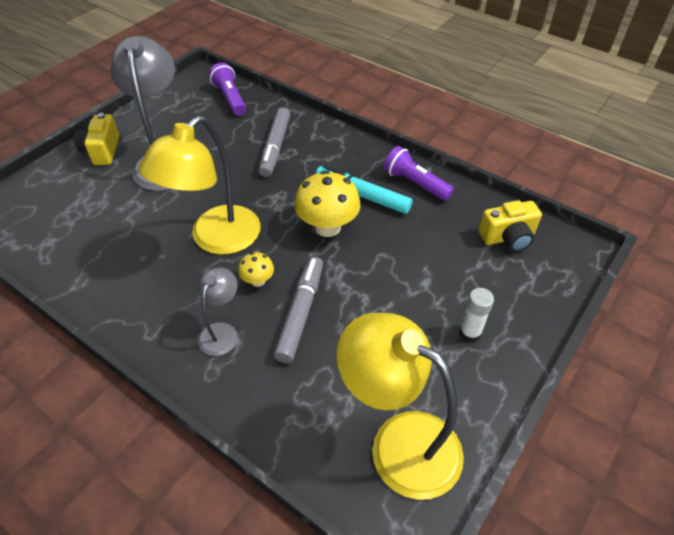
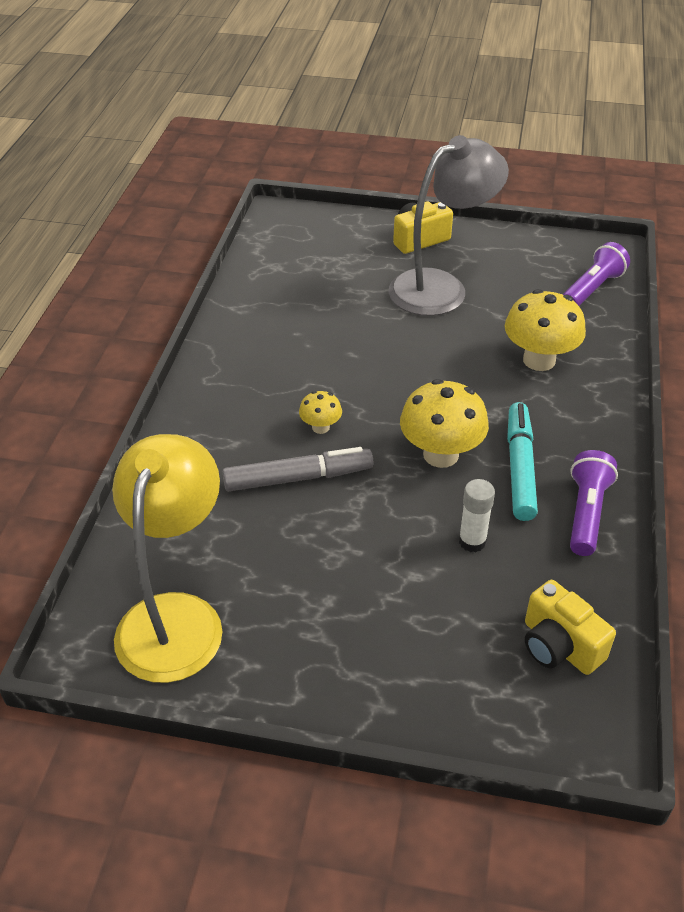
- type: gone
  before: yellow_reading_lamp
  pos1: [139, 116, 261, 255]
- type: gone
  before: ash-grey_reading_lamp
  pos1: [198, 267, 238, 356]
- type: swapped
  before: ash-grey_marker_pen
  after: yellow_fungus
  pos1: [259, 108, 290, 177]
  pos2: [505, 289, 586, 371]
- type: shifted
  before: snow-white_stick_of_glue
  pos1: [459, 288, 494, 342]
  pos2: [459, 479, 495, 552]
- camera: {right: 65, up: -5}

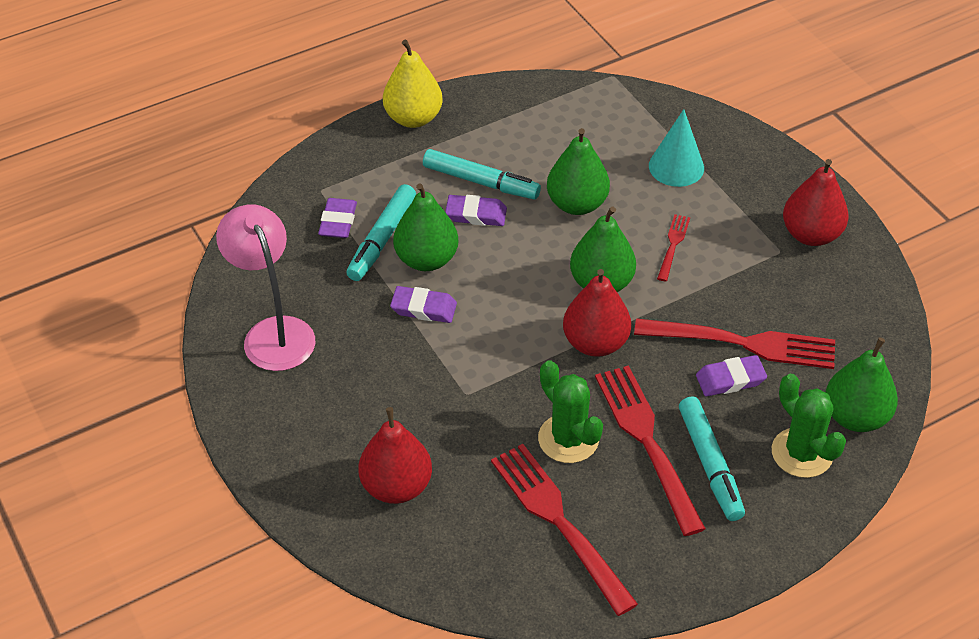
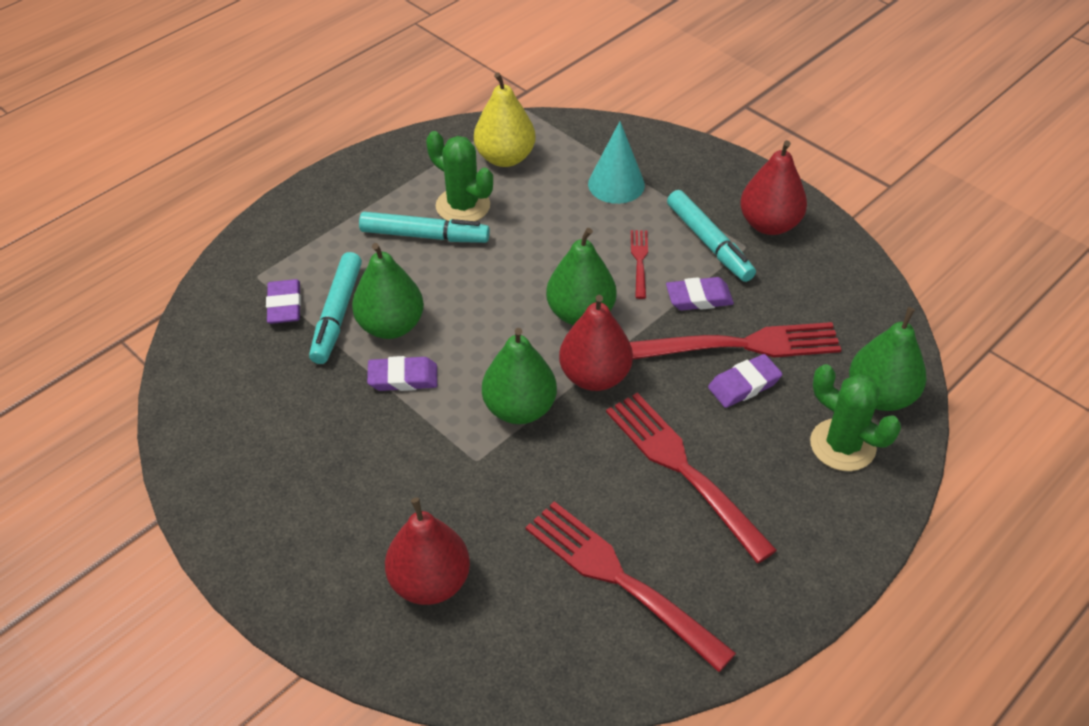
- type: gone
  before: rosy_reading_lamp
  pos1: [216, 204, 315, 371]
- type: shifted
  before: yellow_pear_fruit
  pos1: [383, 40, 443, 128]
  pos2: [474, 72, 536, 167]
- type: shifted
  before: violet_eraser
  pos1: [445, 195, 507, 226]
  pos2: [666, 277, 734, 310]
- type: shifted
  before: leaf-green_prickly_plant
  pos1: [538, 360, 603, 463]
  pos2: [426, 131, 493, 221]
- type: shifted
  before: leaf-green_pear_fruit
  pos1: [547, 128, 610, 215]
  pos2: [482, 328, 557, 424]
- type: shifted
  before: turquoise_marker_pen
  pos1: [679, 396, 745, 521]
  pos2: [667, 190, 756, 282]
- camera: {right: -15, up: 0}

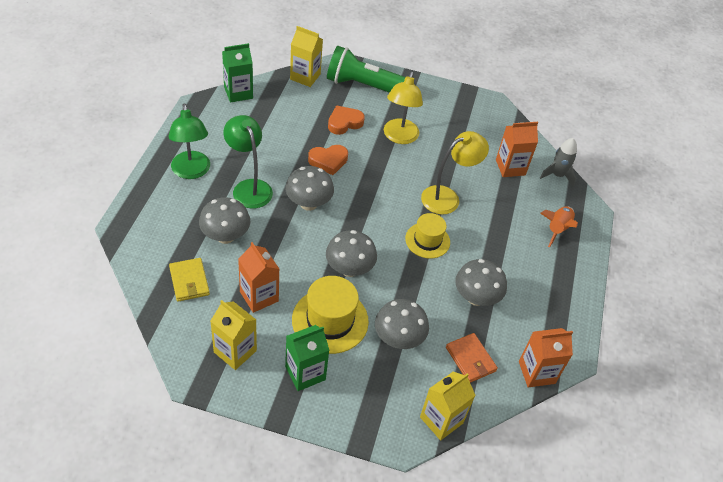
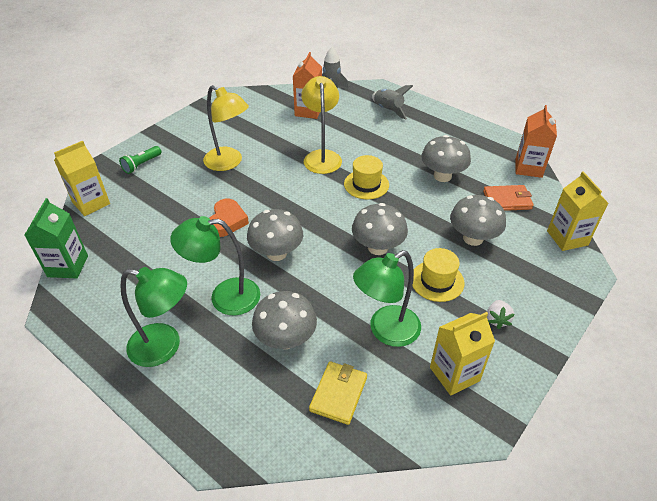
- type: rotated
  before: yellow_card_wallet
  pos1: [169, 258, 210, 302]
  pos2: [309, 361, 367, 425]
  turn: -75
- type: swapped
  before: orange_carton
  after: leaf-green_reading_lamp
  pos1: [238, 242, 279, 313]
  pos2: [353, 250, 421, 347]
- type: swapped
  before: leaf-green_carton
  after: snow-white_strawberry
  pos1: [285, 325, 329, 391]
  pos2: [487, 300, 515, 329]
- type: scaled
  before: yellow_tall_hat
  pos1: [292, 276, 369, 354]
  pos2: [413, 248, 464, 302]
  scale: 0.65
- type: scaled
  before: leaf-green_pocket_torch
  pos1: [327, 46, 405, 93]
  pos2: [119, 146, 162, 174]
  scale: 0.45
- type: gone
  before: orange_heart_shape
  pos1: [328, 105, 365, 135]
- type: repainted
  before: orange_rocket
  after: ash-grey_rocket
  pos1: [540, 206, 578, 247]
  pos2: [372, 85, 413, 119]
- camera: {right: -60, up: -5}

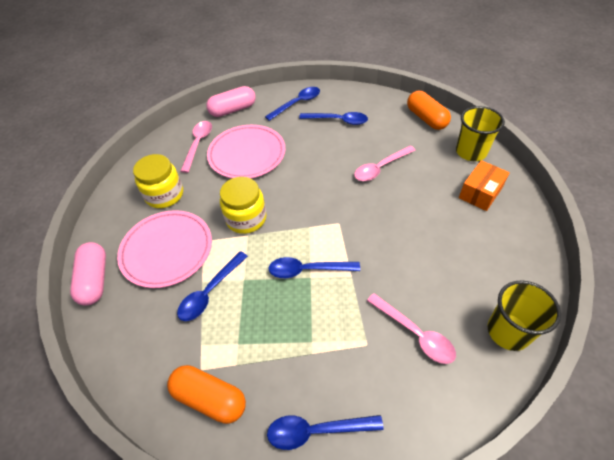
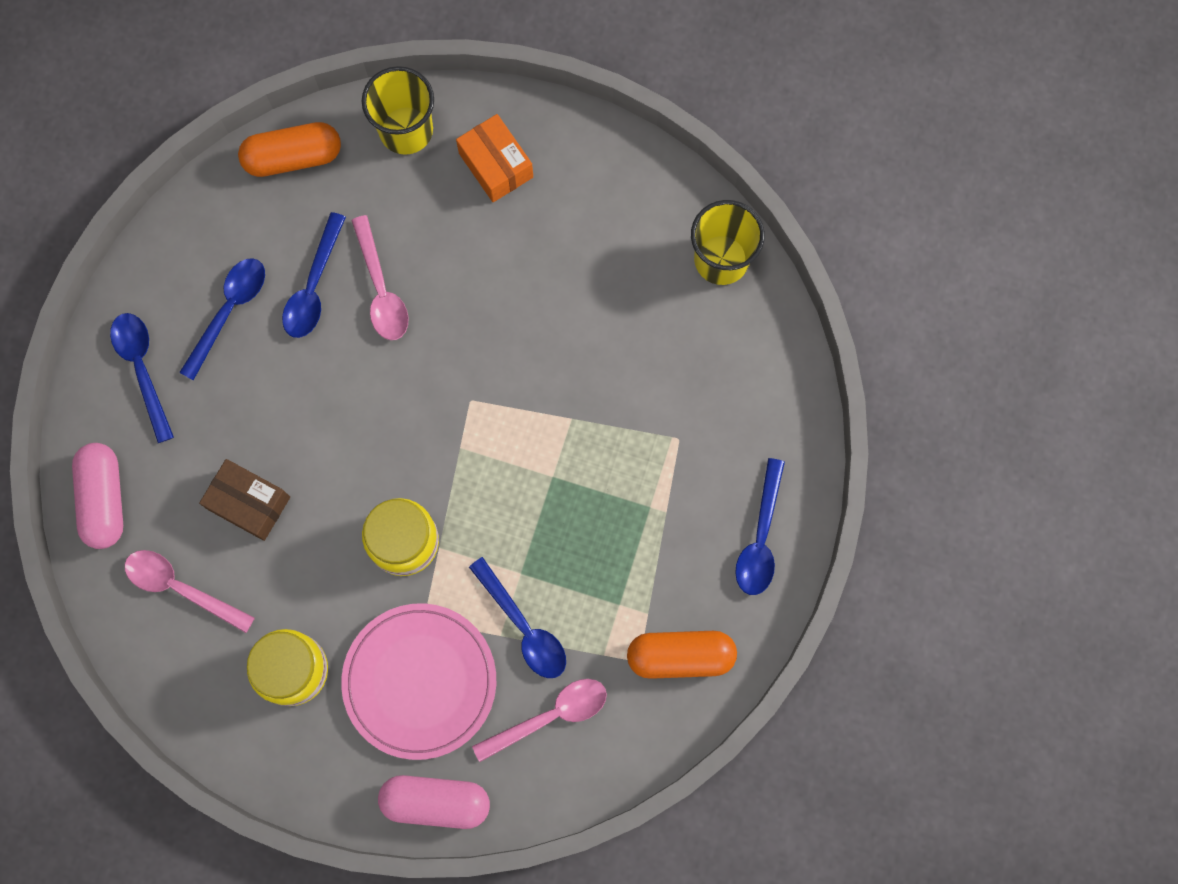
- type: rotated
  before: orange_pill
  pos1: [167, 365, 246, 424]
  pos2: [627, 631, 737, 679]
  turn: 45
- type: swapped
  before: rosy_flat_dish
  after: dark_brown_package
  pos1: [207, 125, 285, 178]
  pos2: [199, 459, 290, 541]
- type: shifted
  before: royal_blue_teaspoon
  pos1: [268, 257, 360, 278]
  pos2: [282, 212, 346, 338]
- type: shifted
  before: rosy_teaspoon
  pos1: [367, 293, 456, 364]
  pos2: [472, 679, 607, 762]
- camera: {right: -75, up: 25}

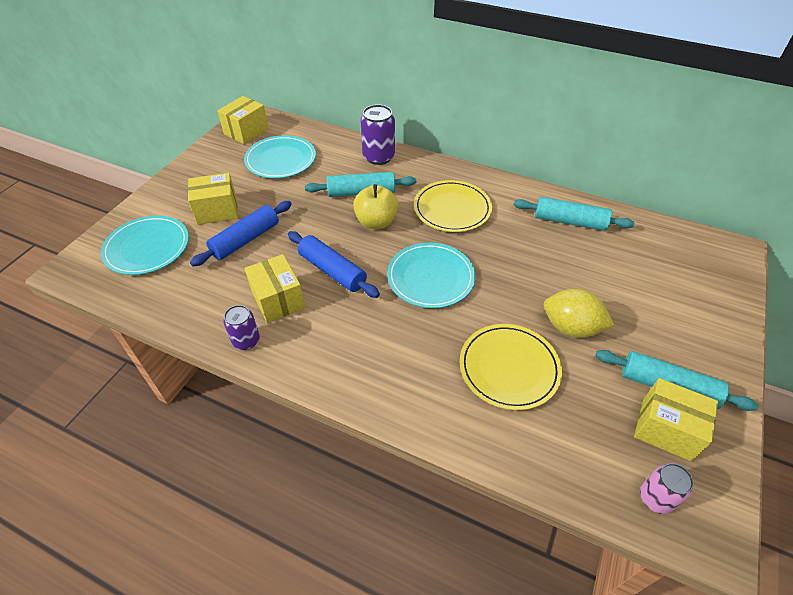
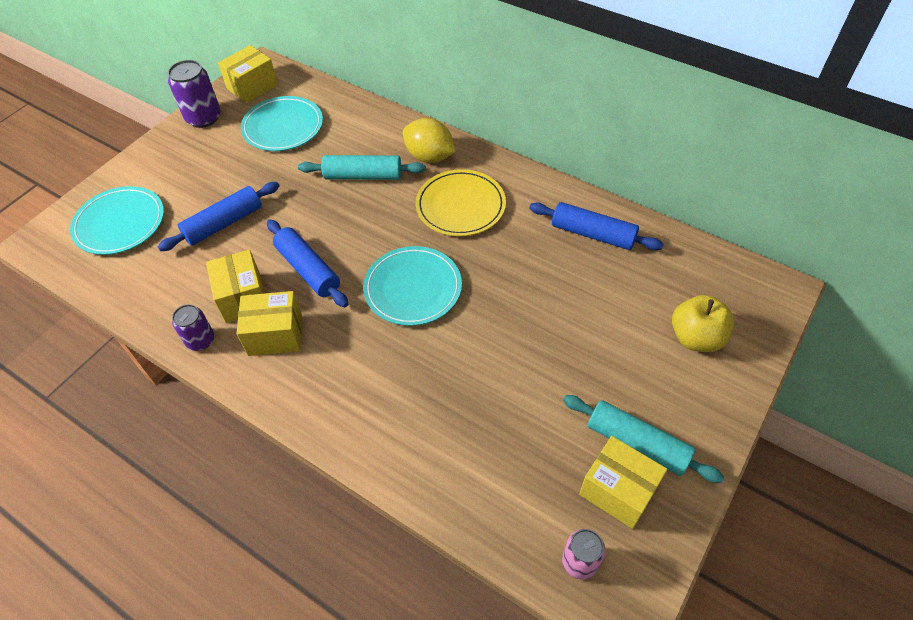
- type: shifted
  before: yellow_package
  pos1: [188, 173, 238, 225]
  pos2: [237, 291, 302, 356]
- type: shifted
  before: yellow_apple_fruit
  pos1: [353, 184, 398, 229]
  pos2: [672, 295, 734, 352]
- type: shifted
  before: violet_can
  pos1: [360, 104, 395, 165]
  pos2: [168, 60, 221, 128]
- type: gone
  before: yellow_flat_dish
  pos1: [460, 324, 562, 410]
- type: repainted
  before: turquoise_pastry_roller
  after: royal_blue_pastry_roller
  pos1: [514, 197, 635, 231]
  pos2: [529, 202, 664, 250]
- type: shifted
  before: yellow_citrus_fruit
  pos1: [544, 289, 614, 338]
  pos2: [403, 118, 456, 163]
- camera: {right: 10, up: 5}

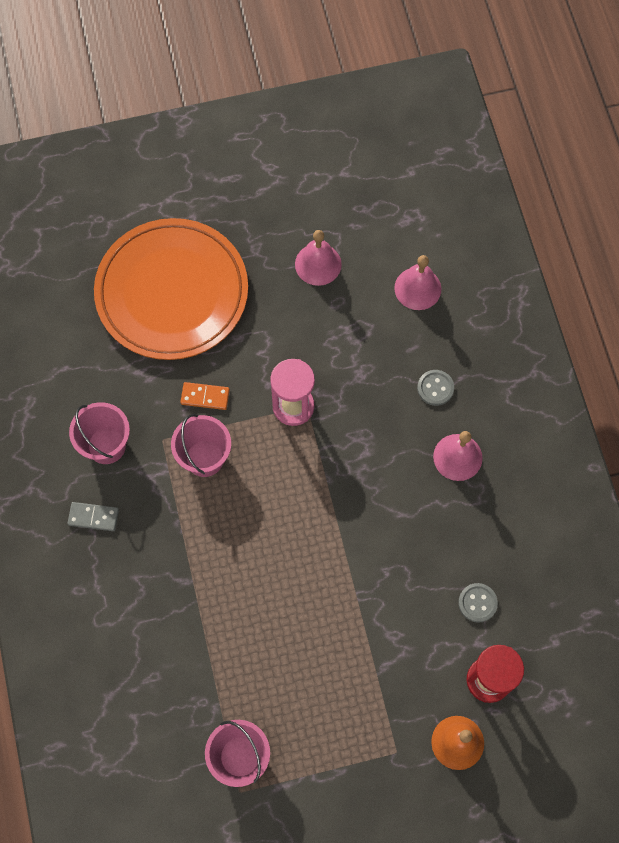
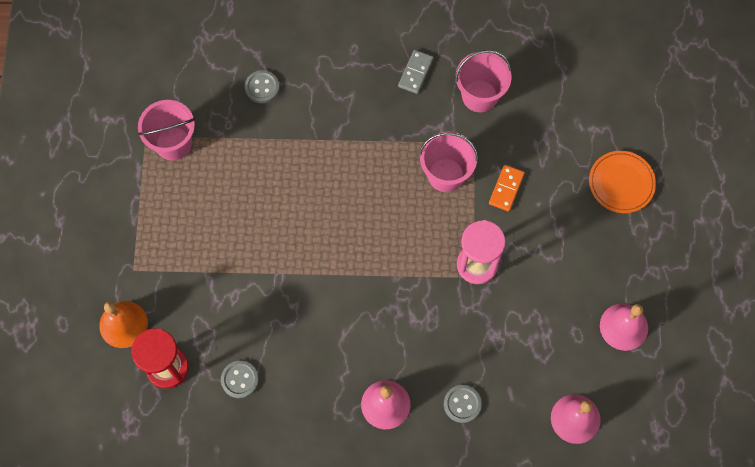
- type: scaled
  before: orange_flat_dish
  pos1: [94, 218, 248, 360]
  pos2: [589, 151, 656, 213]
  scale: 0.44
- type: new
  after: ash-grey_shirt_button
  pos2: [245, 70, 279, 103]
- camera: {right: 105, up: 0}

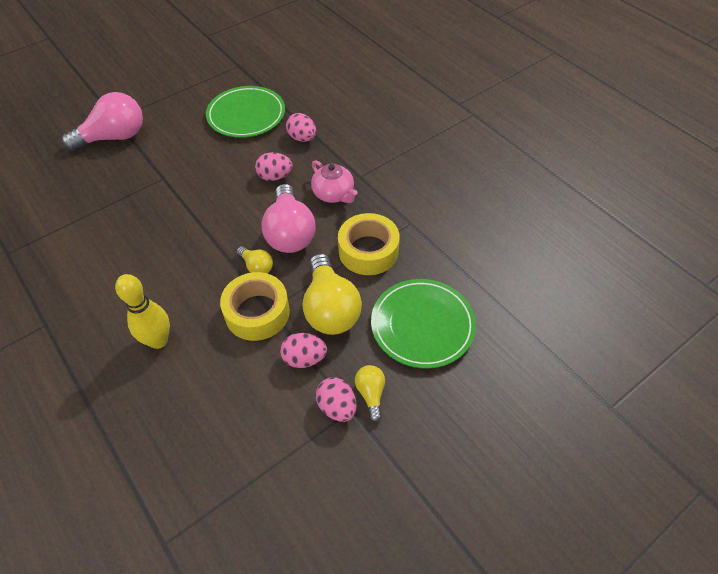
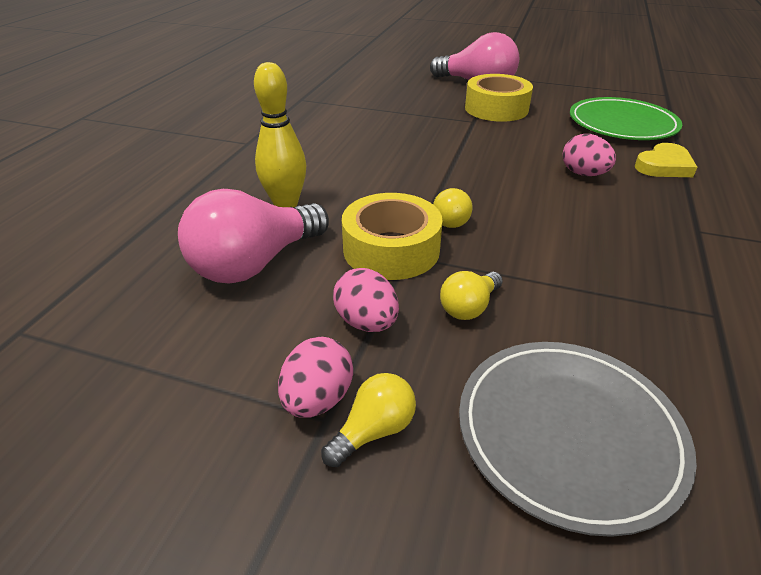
- type: shifted
  before: rosy_light_bulb
  pos1: [261, 184, 315, 253]
  pos2: [178, 189, 329, 284]
- type: swapped
  before: rosy_egg
  after: yellow_heart_shape
  pos1: [286, 113, 316, 142]
  pos2: [635, 143, 697, 177]
- type: scaled
  before: yellow_light_bulb
  pos1: [303, 254, 362, 335]
  pos2: [440, 271, 503, 320]
  scale: 0.49
- type: gone
  before: rosy_teapot
  pos1: [311, 160, 357, 203]
- type: shifted
  before: yellow_sticky_tape
  pos1: [338, 213, 400, 275]
  pos2: [465, 74, 533, 122]
- type: repainted
  before: leaf-green_flat_dish
  after: ash-grey_flat_dish
  pos1: [371, 279, 476, 369]
  pos2: [459, 342, 697, 537]
- camera: {right: 55, up: -15}

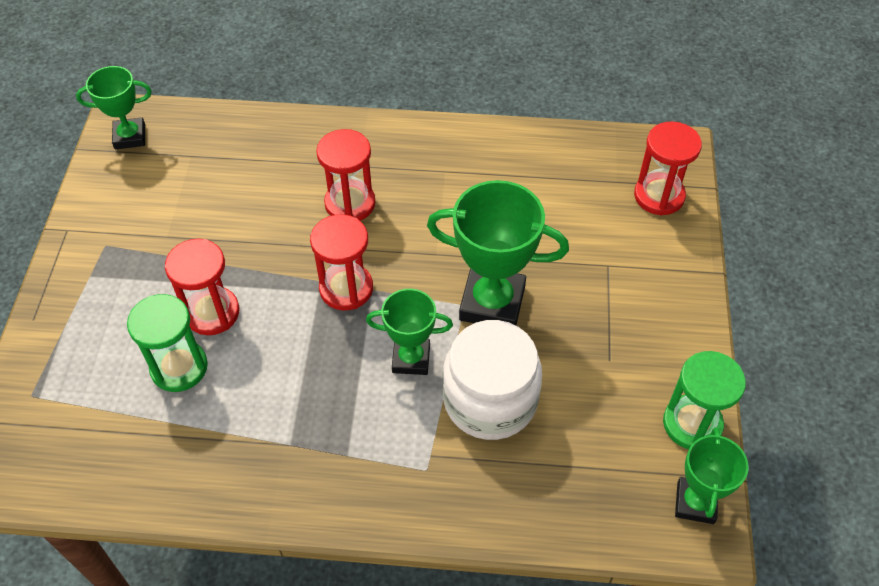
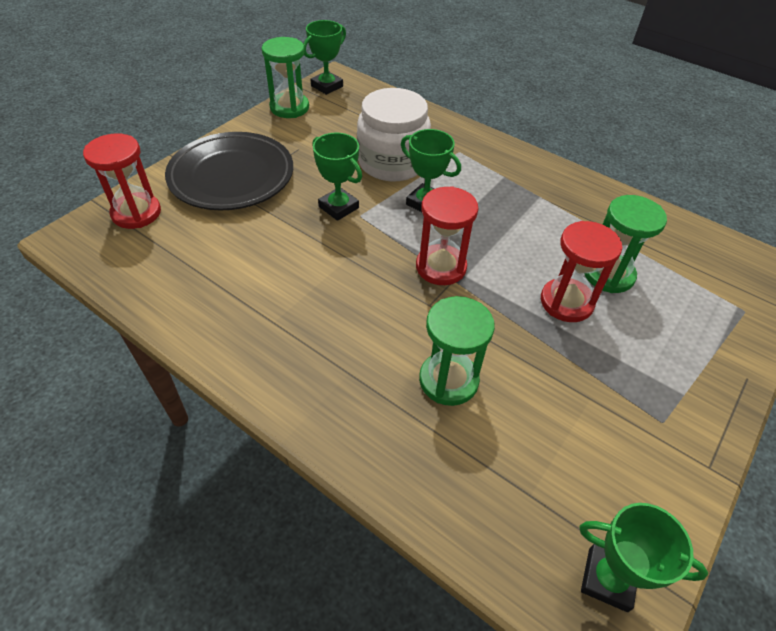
- type: gone
  before: crimson_sandglass
  pos1: [316, 129, 375, 221]
- type: scaled
  before: leaf-green_prize_cup
  pos1: [427, 180, 569, 325]
  pos2: [312, 133, 362, 221]
  scale: 0.6
- type: new
  after: jet-black_flat_dish
  pos2: [165, 132, 293, 210]
- type: new
  after: leaf-green_sandglass
  pos2: [419, 296, 495, 406]
- camera: {right: -150, up: -5}

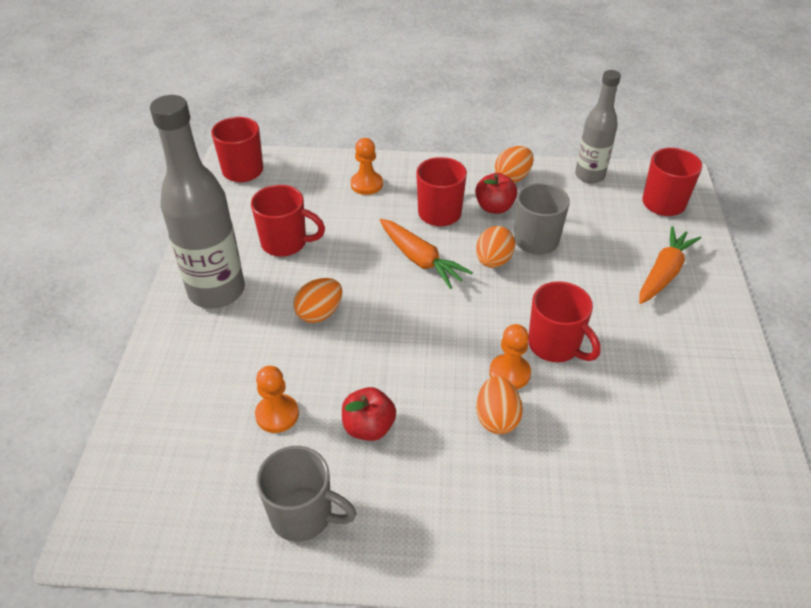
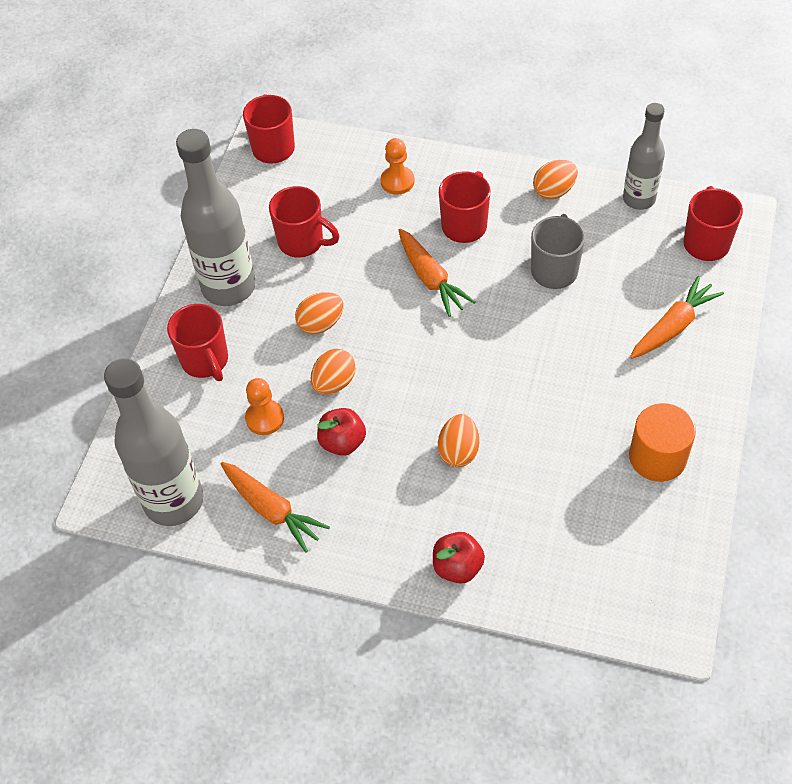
- type: swapped
  before: ash-grey_coffee_mug
  after: orange_carrot
  pos1: [256, 446, 357, 542]
  pos2: [221, 462, 330, 553]
- type: shifted
  before: crimson_apple_fruit
  pos1: [475, 173, 517, 214]
  pos2: [433, 532, 485, 584]
- type: shifted
  before: orange_egg
  pos1: [476, 226, 515, 268]
  pos2: [311, 349, 356, 394]
- type: gone
  before: orange_chess_pawn
  pos1: [489, 324, 531, 389]
- type: shifted
  before: crimson_coffee_mug
  pos1: [528, 281, 601, 362]
  pos2: [167, 304, 228, 381]
- type: new
  after: ash-grey_drink_bottle
  pos2: [104, 358, 203, 526]
- type: new
  after: orange_cylinder
  pos2: [629, 403, 696, 482]
- camera: {right: 15, up: 10}

